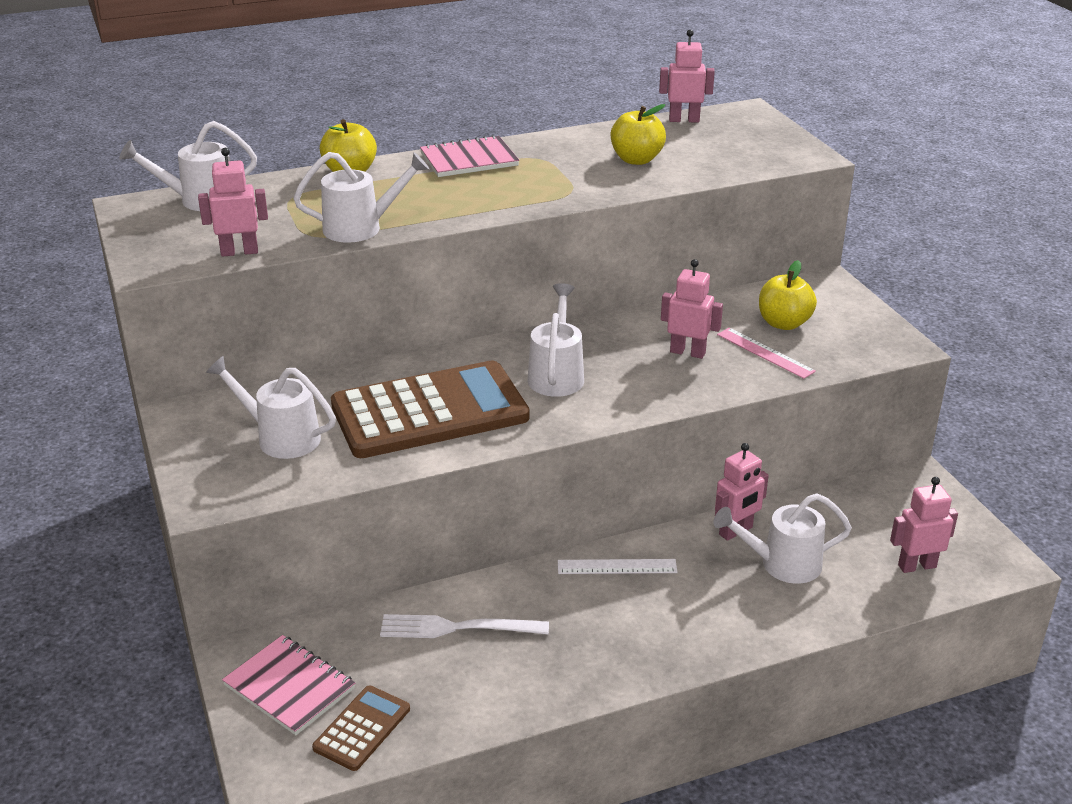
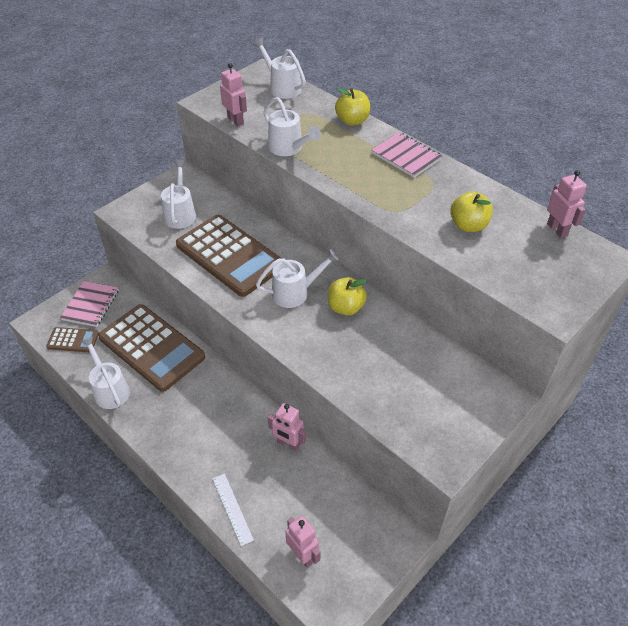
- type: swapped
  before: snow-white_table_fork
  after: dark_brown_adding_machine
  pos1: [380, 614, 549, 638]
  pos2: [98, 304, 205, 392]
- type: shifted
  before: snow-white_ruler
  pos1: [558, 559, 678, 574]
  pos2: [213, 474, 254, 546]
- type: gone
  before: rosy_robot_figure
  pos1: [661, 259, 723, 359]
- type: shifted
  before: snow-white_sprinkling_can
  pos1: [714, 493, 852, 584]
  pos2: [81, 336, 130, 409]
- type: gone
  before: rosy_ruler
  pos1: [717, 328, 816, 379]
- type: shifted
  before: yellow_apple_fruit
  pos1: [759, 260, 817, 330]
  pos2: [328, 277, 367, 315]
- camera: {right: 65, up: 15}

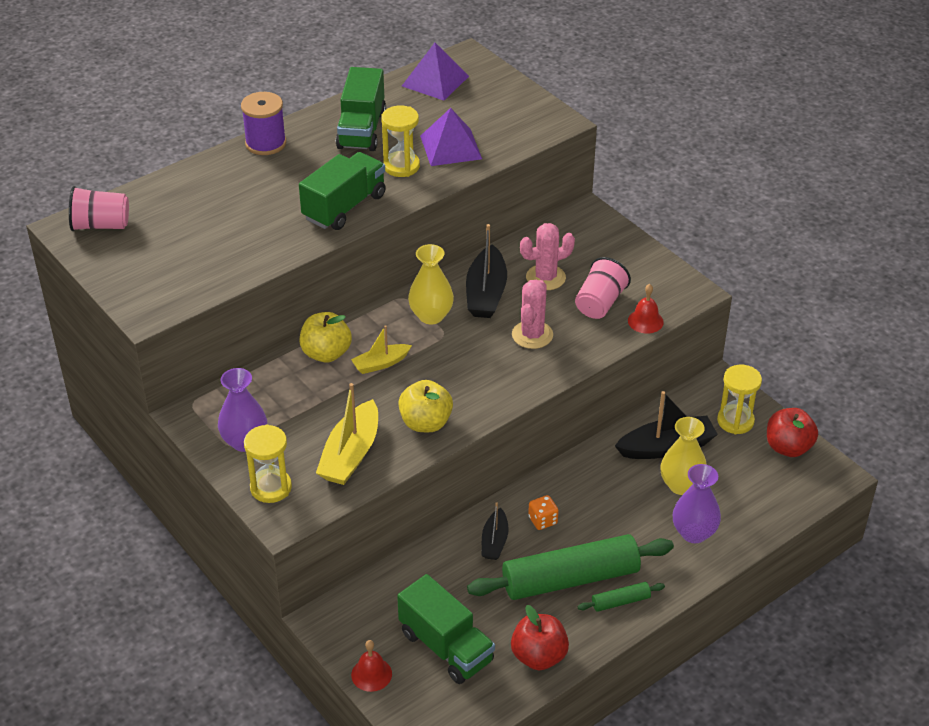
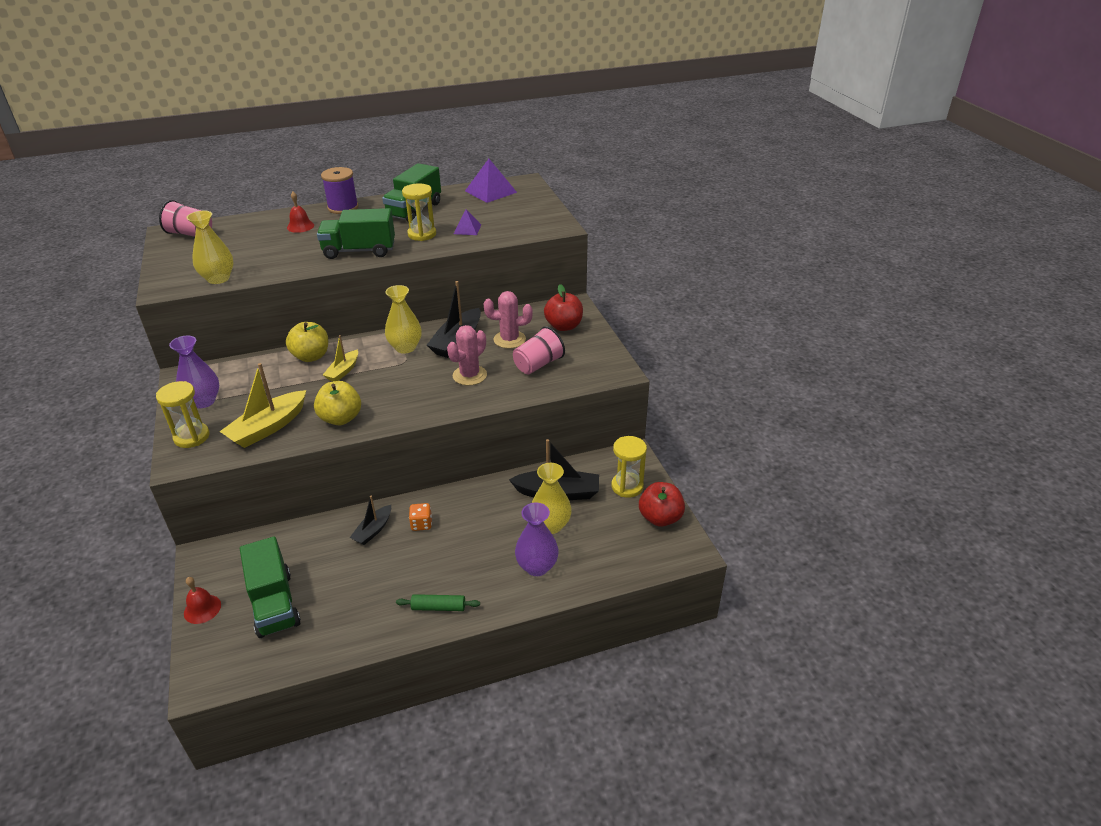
- type: rotated
  before: leaf-green_lorry
  pos1: [299, 152, 386, 230]
  pos2: [317, 208, 395, 259]
  turn: -150
- type: rotated
  before: yellow_boat
  pos1: [351, 325, 412, 374]
  pos2: [323, 335, 358, 381]
  turn: -60
- type: scaled
  before: violet_pyramid_shape
  pos1: [420, 108, 482, 166]
  pos2: [454, 210, 481, 235]
  scale: 0.58
- type: gone
  before: leaf-green_pastry_roller
  pos1: [467, 534, 674, 600]
- type: shifted
  before: crimson_apple_fruit
  pos1: [511, 605, 569, 670]
  pos2: [544, 284, 583, 331]
- type: shifted
  before: crimson_hand_bell
  pos1: [628, 284, 664, 334]
  pos2: [287, 192, 314, 233]
- type: new
  after: yellow_tall_vase
  pos2: [186, 211, 234, 284]
- camera: {right: 20, up: -5}

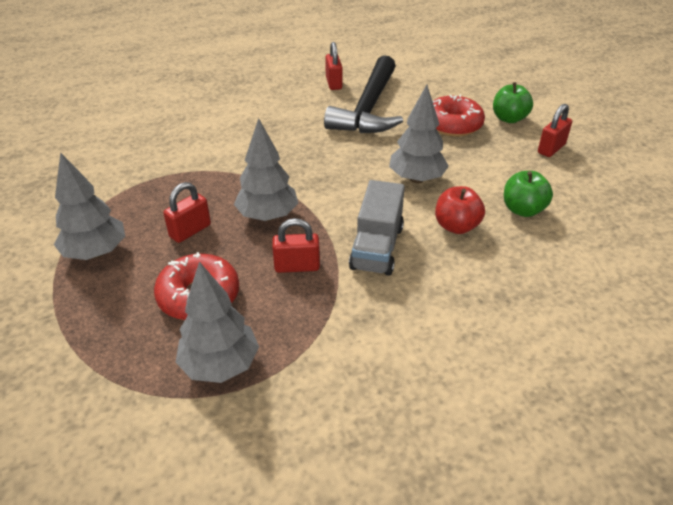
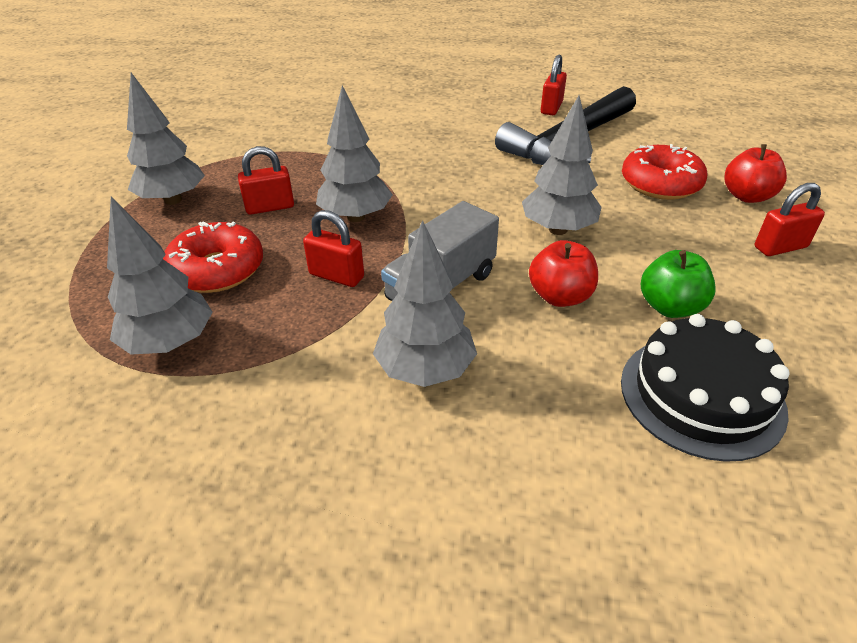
- type: repainted
  before: leaf-green_apple_fruit
  after: crimson_apple_fruit
  pos1: [493, 82, 533, 123]
  pos2: [724, 144, 787, 203]
- type: new
  after: ash-grey_fir_tree
  pos2: [373, 220, 477, 387]
- type: new
  after: jet-black_cake
  pos2: [621, 314, 790, 462]
- camera: {right: 30, up: 0}

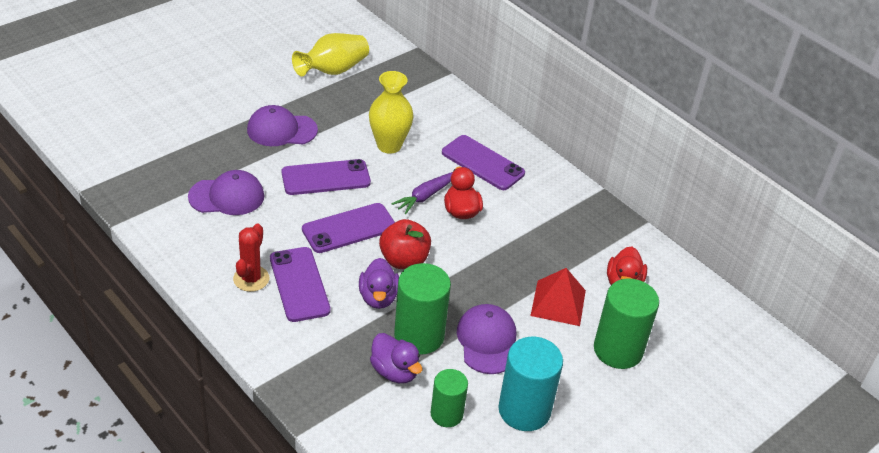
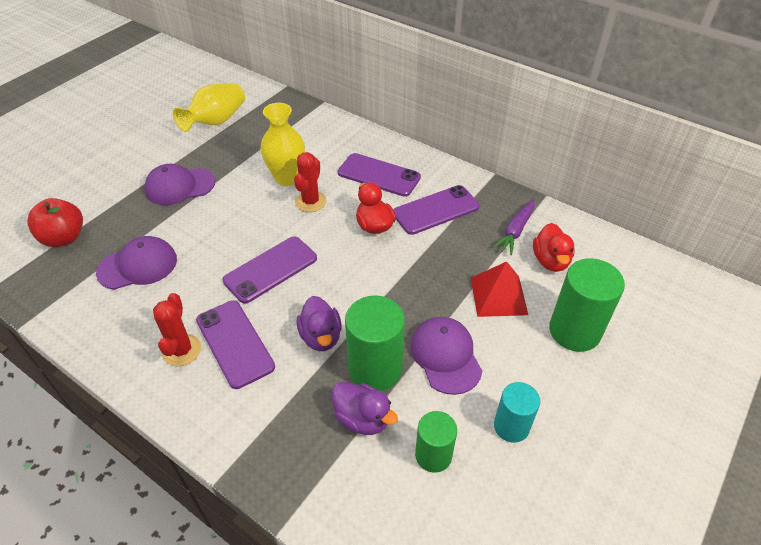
- type: shifted
  before: violet_phone
  pos1: [282, 159, 371, 195]
  pos2: [393, 185, 479, 235]
- type: shifted
  before: crimson_apple_fruit
  pos1: [379, 219, 431, 269]
  pos2: [27, 198, 83, 247]
- type: shifted
  before: violet_carrot
  pos1: [392, 172, 453, 214]
  pos2: [492, 199, 535, 255]
- type: scaled
  before: turquoise_cylinder
  pos1: [498, 337, 563, 431]
  pos2: [494, 382, 540, 443]
  scale: 0.62
- type: new
  after: crimson_prickly_plant
  pos2: [294, 152, 326, 212]
- camera: {right: -10, up: 5}

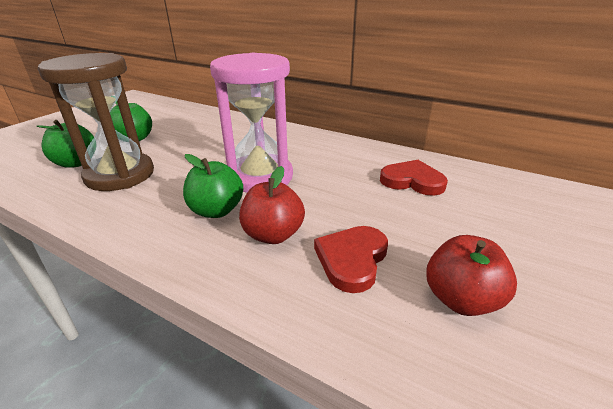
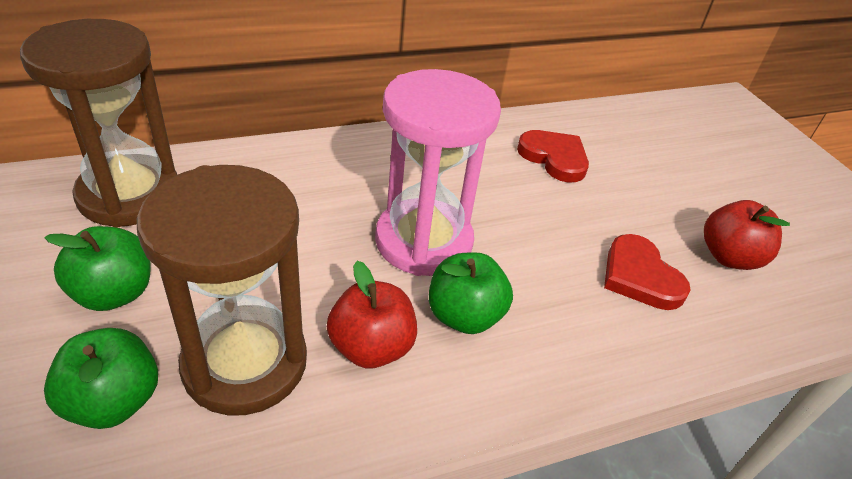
- type: shifted
  before: crimson_apple_fruit
  pos1: [239, 166, 305, 244]
  pos2: [327, 261, 417, 368]
- type: rotated
  before: crimson_heart_shape
  pos1: [380, 160, 448, 196]
  pos2: [517, 130, 589, 183]
  turn: 75
- type: new
  after: dark_brown_sandglass
  pos2: [20, 19, 177, 228]
- camera: {right: -55, up: 10}

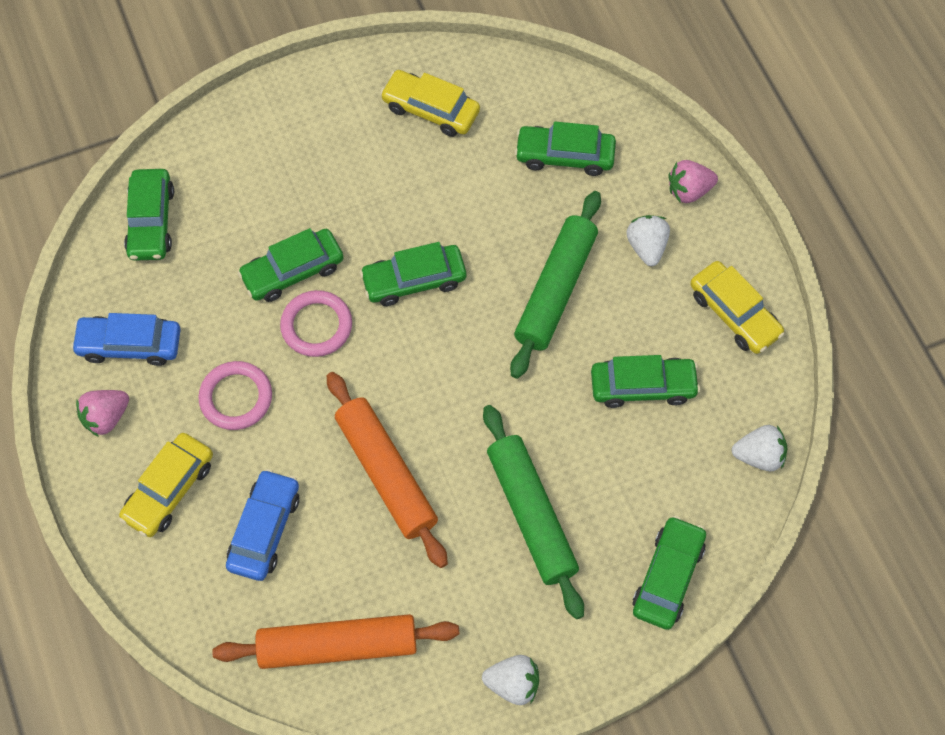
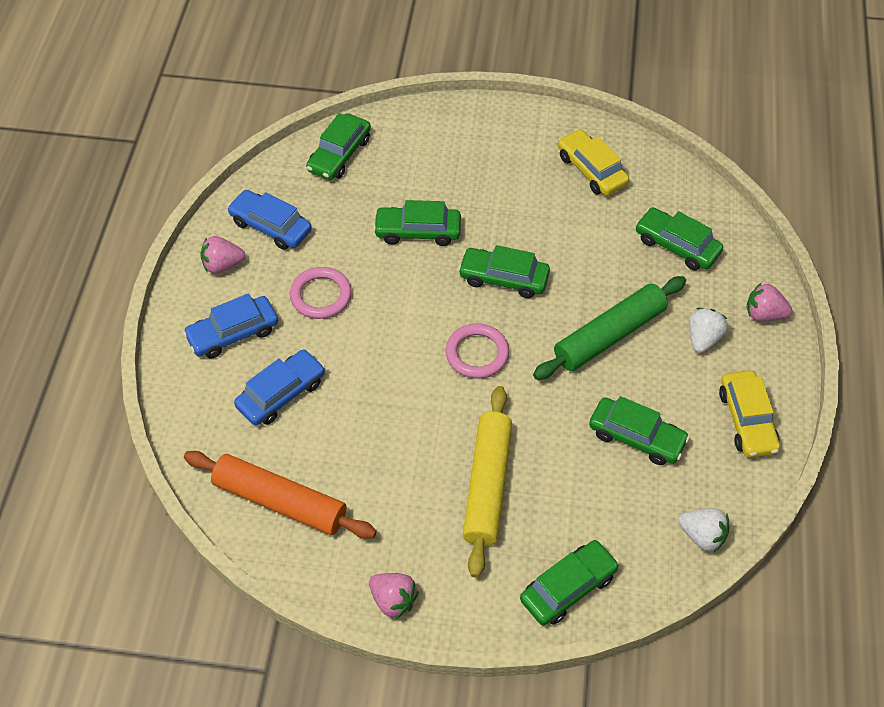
- type: repainted
  before: yellow_automobile
  after: royal_blue_automobile
  pos1: [119, 433, 213, 537]
  pos2: [183, 293, 278, 358]
- type: shifted
  before: rosy_ring
  pos1: [280, 290, 352, 357]
  pos2: [446, 324, 509, 379]
- type: gone
  before: orange_pastry_roller
  pos1: [327, 372, 448, 568]
- type: repainted
  before: snow-white_strawberry
  after: rosy_strawberry
  pos1: [482, 655, 539, 705]
  pos2: [369, 573, 419, 619]
- type: repainted
  before: leaf-green_pastry_roller
  after: yellow_pastry_roller
  pos1: [483, 405, 584, 619]
  pos2: [463, 386, 512, 578]
- camera: {right: 30, up: -10}

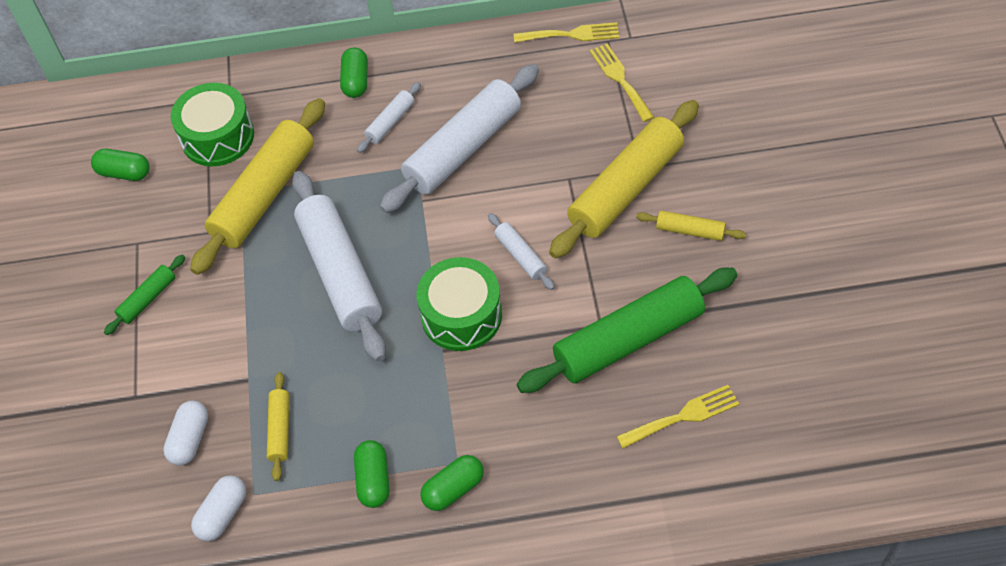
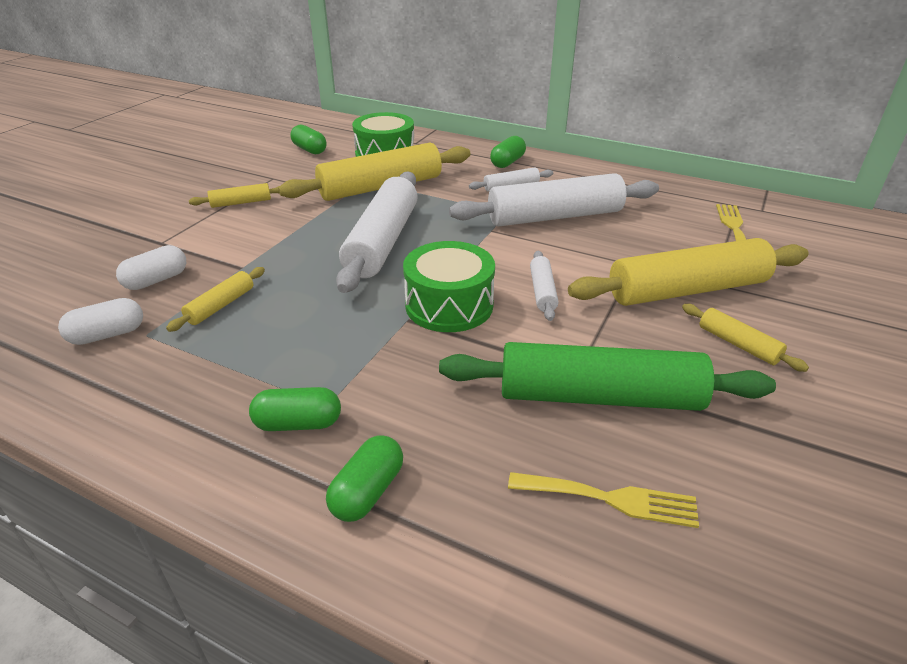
- type: repainted
  before: leaf-green_pastry_roller
  after: yellow_pastry_roller
  pos1: [104, 255, 185, 335]
  pos2: [189, 183, 280, 208]
- type: shifted
  before: leaf-green_pill
  pos1: [354, 440, 390, 508]
  pos2: [326, 435, 403, 522]
- type: gone
  before: yellow_table_fork
  pos1: [514, 22, 619, 43]
- camera: {right: 30, up: -20}

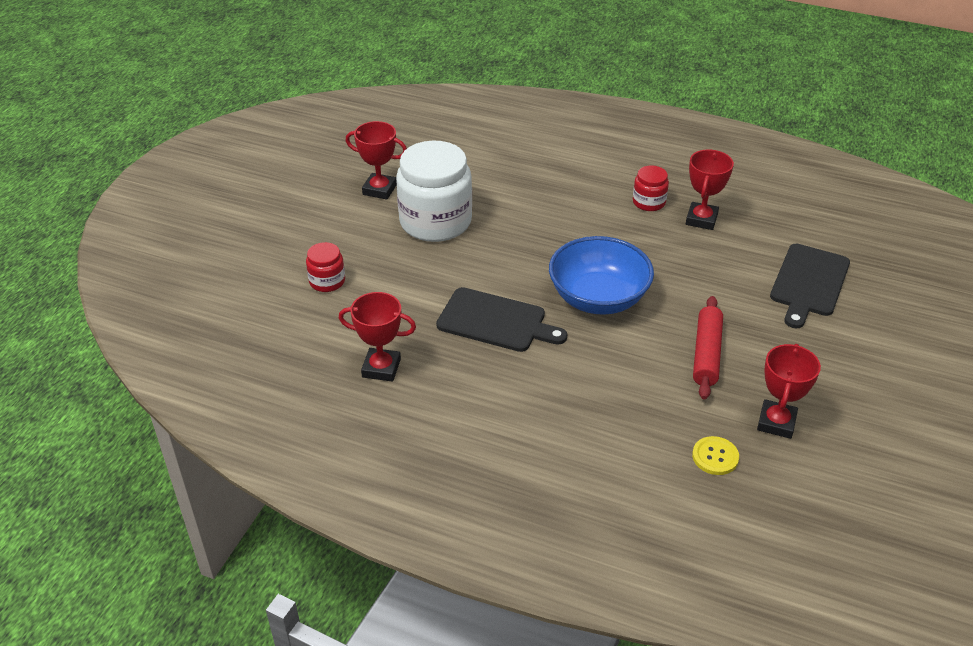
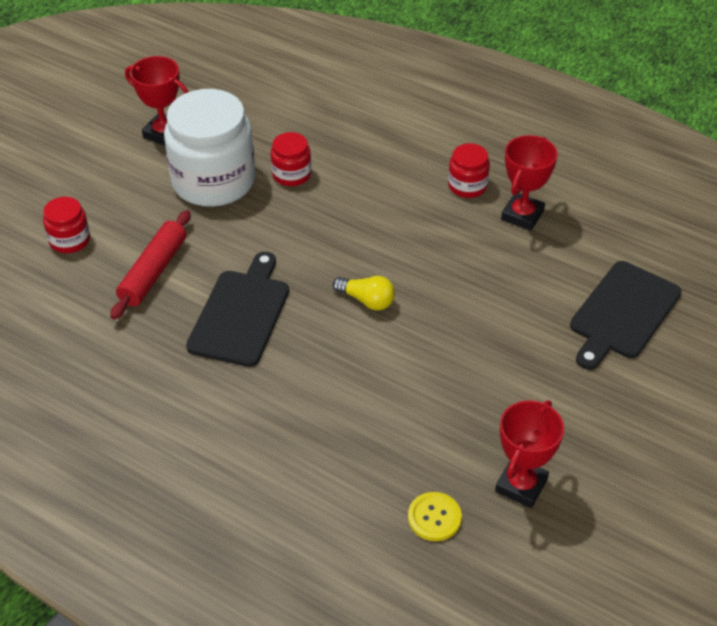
- type: gone
  before: crimson_prize_cup
  pos1: [339, 292, 416, 382]
- type: rotated
  before: jet-black_chopping_board
  pos1: [436, 287, 567, 352]
  pos2: [186, 252, 289, 367]
  turn: -105
- type: swapped
  before: royal_blue_deep_dish
  after: yellow_light_bulb
  pos1: [549, 236, 654, 315]
  pos2: [333, 276, 395, 311]
- type: shifted
  before: crimson_pastry_roller
  pos1: [693, 296, 723, 400]
  pos2: [110, 210, 191, 320]
- type: new
  after: crimson_preserve_jar
  pos2: [271, 132, 311, 186]
- camera: {right: 10, up: 5}

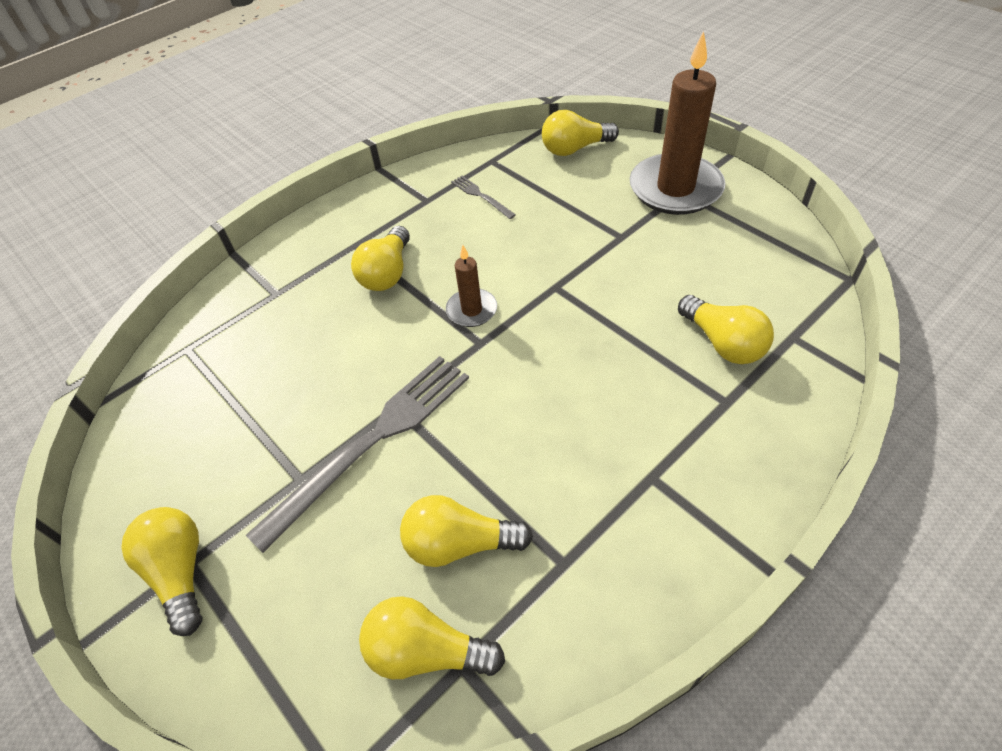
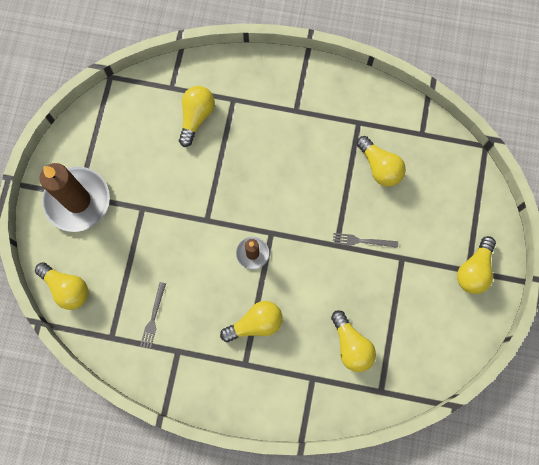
- type: scaled
  before: ash-grey_table_fork
  pos1: [246, 356, 469, 553]
  pos2: [333, 233, 398, 248]
  scale: 0.44
- type: shifted
  before: yellow_light_bulb
  pos1: [359, 596, 505, 679]
  pos2: [331, 310, 376, 372]
- camera: {right: -130, up: 25}

